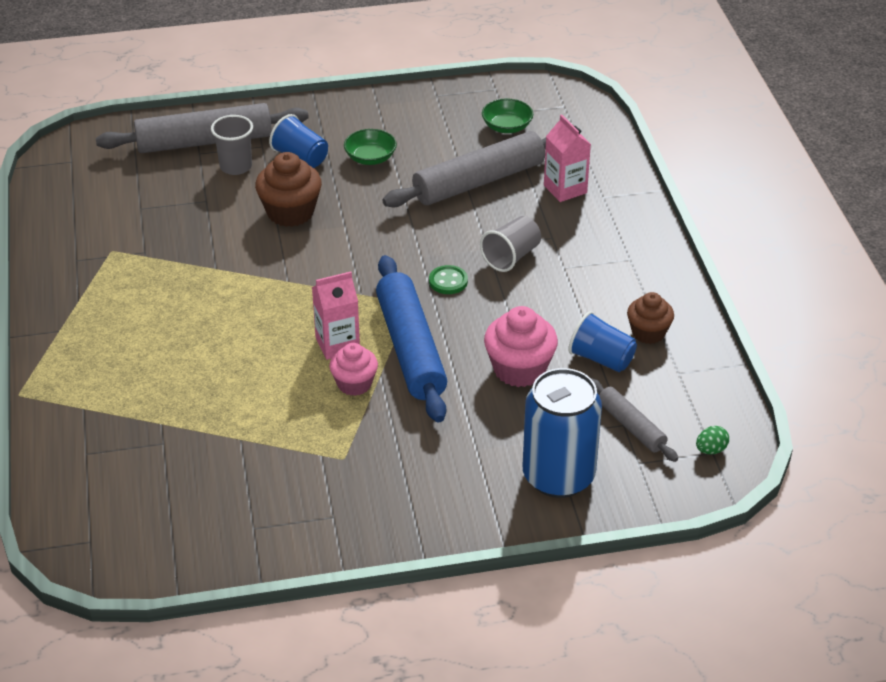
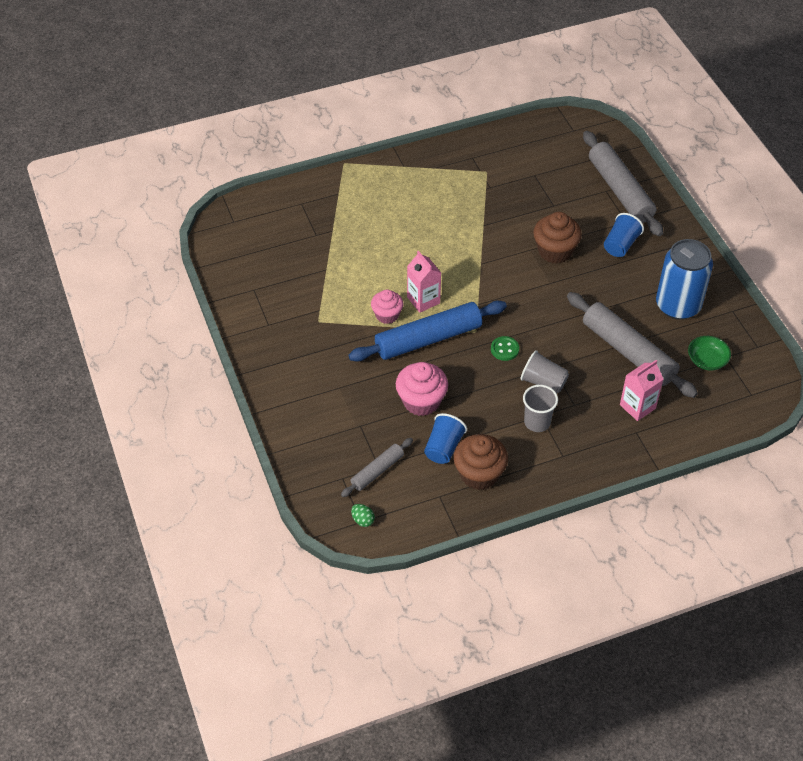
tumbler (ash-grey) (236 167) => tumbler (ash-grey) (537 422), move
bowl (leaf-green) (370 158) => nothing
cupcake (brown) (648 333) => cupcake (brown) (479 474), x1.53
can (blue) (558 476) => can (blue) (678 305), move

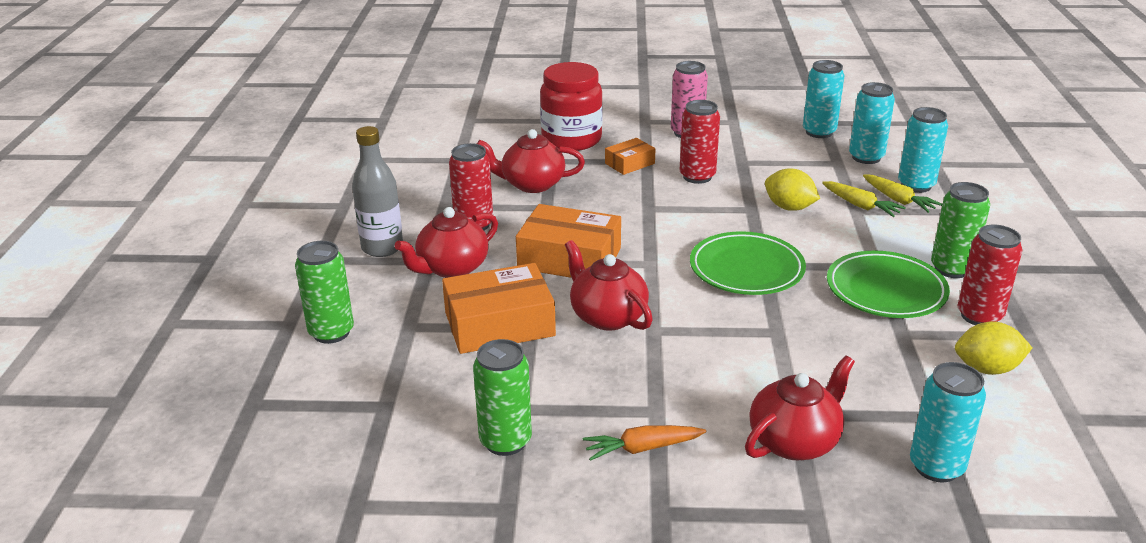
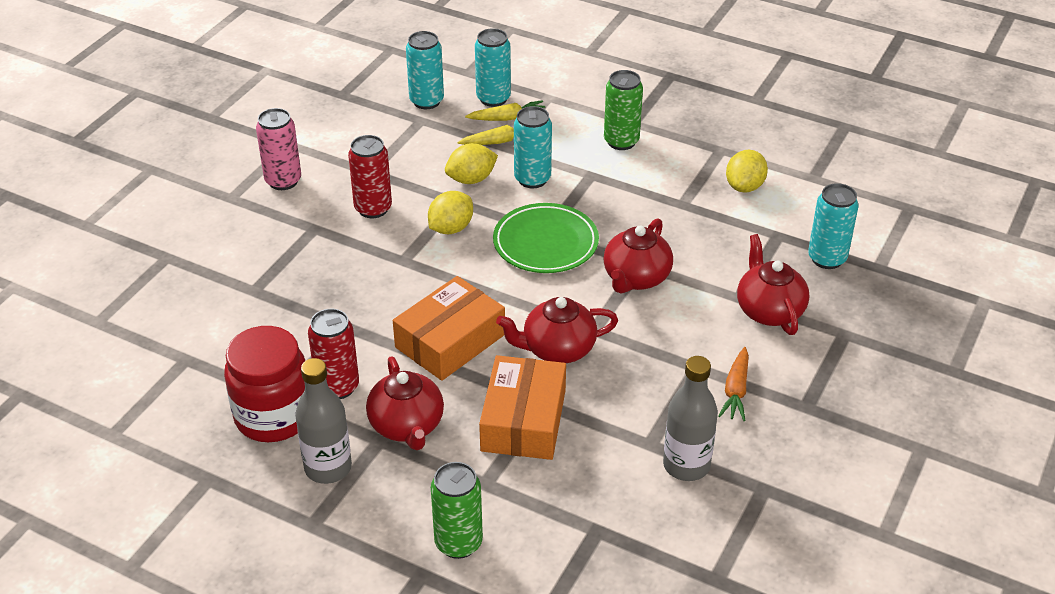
can (teal) (819 132) => can (teal) (532 179), move
preserve jar (scarlet) (571 140) => preserve jar (scarlet) (273 416), move
china teapot (scarlet) (531 184) => china teapot (scarlet) (636 278), move
package (orange-coloured) (629 163) => nothing
can (scarlet) (979 316) => nothing
plate (leaf-green) (886 290) => nothing
can (leaf-green) (505 441) => flask (ash-grey) (686 465)
nothing => toy lemon (golden) (451 228)

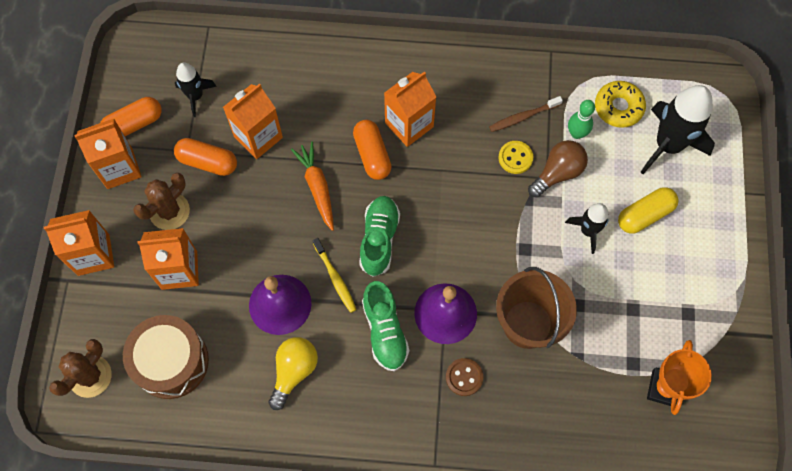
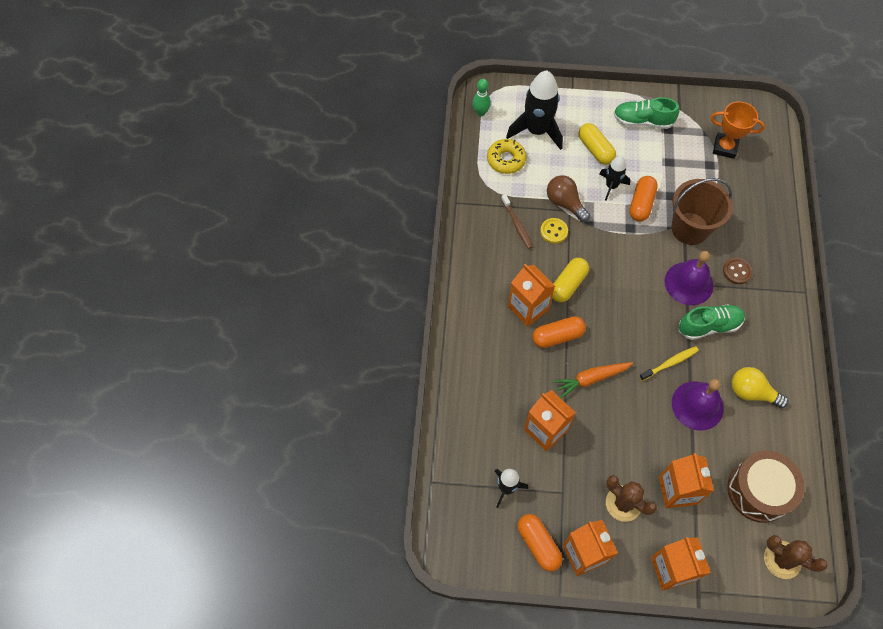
skittle (leaf-green) (576 133) => skittle (leaf-green) (480 112), move
pill shape (orange-coloured) (207 162) => pill shape (orange-coloured) (641 204), move
shoe (leaf-green) (379 239) => shoe (leaf-green) (642 121), move
nothing => pill shape (golden) (568 284)

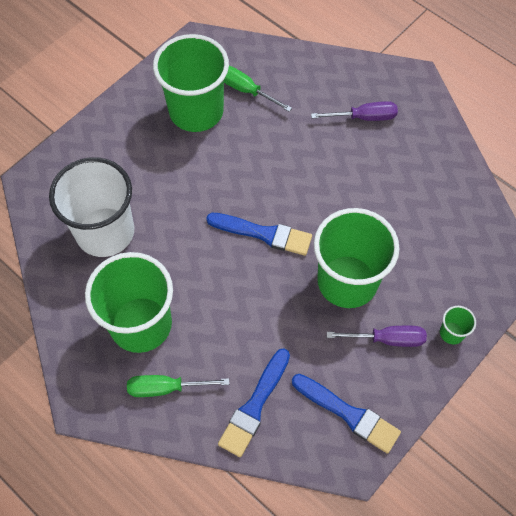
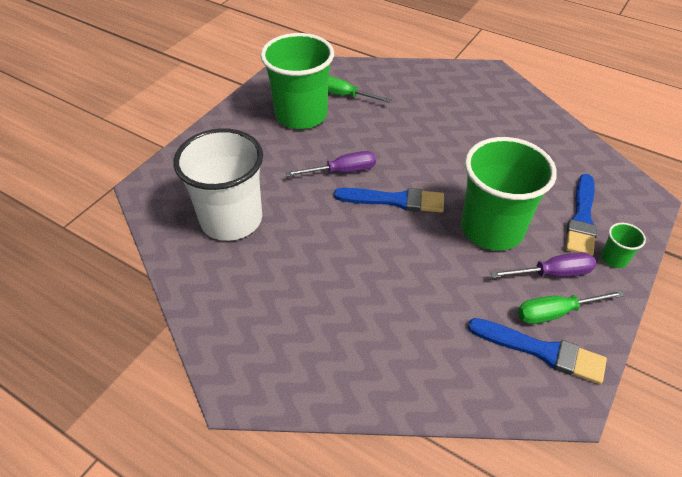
hand screwdriver (royal purple) (364 117) => hand screwdriver (royal purple) (342 171), move
tumbler (leaf-green) (141 324) => nothing
paint brush (blue) (254 406) => paint brush (blue) (581 218), move
hand screwdriver (leaf-green) (166 388) => hand screwdriver (leaf-green) (555 313), move

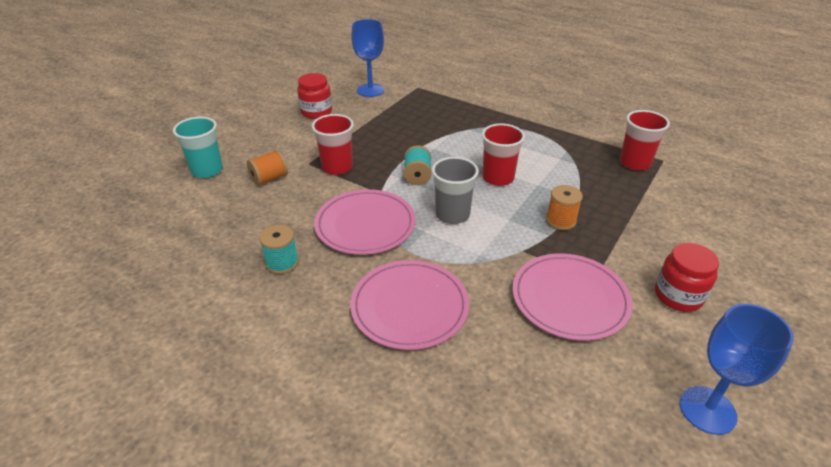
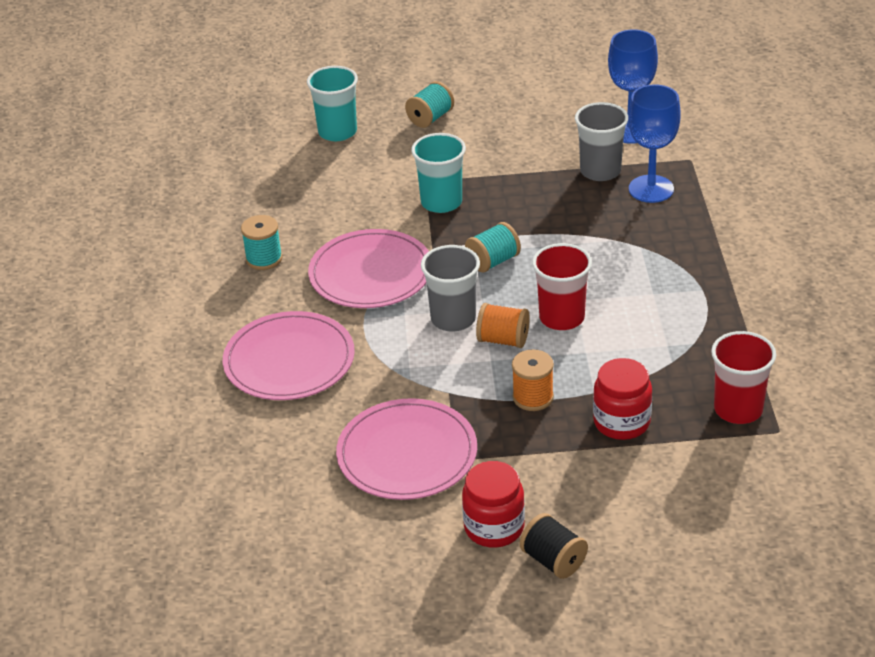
preserve jar (scarlet) (316 112) => preserve jar (scarlet) (621 422), move
tumbler (scarlet) (337 167) => tumbler (teal) (441 202)
spool (orange-coloured) (269 179) => spool (orange-coloured) (503 340), move
wine glass (blue) (707 410) => wine glass (blue) (651 189), move
nothing => spool (teal) (430 118)
nothing => tumbler (ash-grey) (600 171)
nothing => spool (jet-black) (553 560)

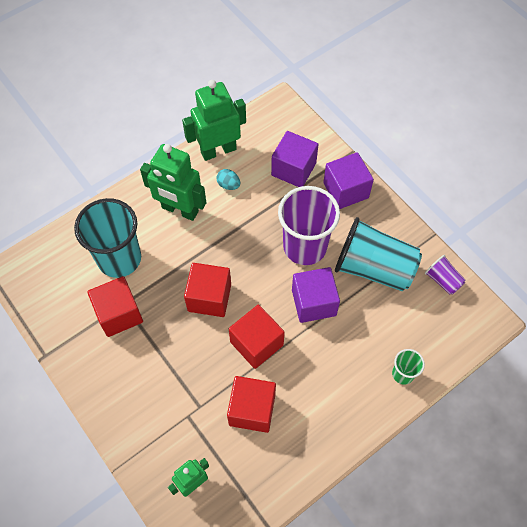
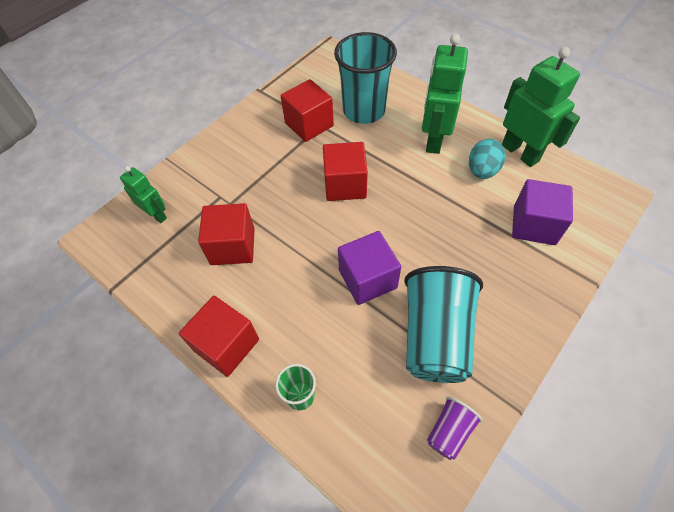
cube (royal purple) (346 190) => nothing
toy egg (teal) (228 185) => toy egg (teal) (482 171), x1.54
tumbler (royal purple) (305 246) => nothing
cube (scarlet) (256 343) => cube (scarlet) (226 345), move

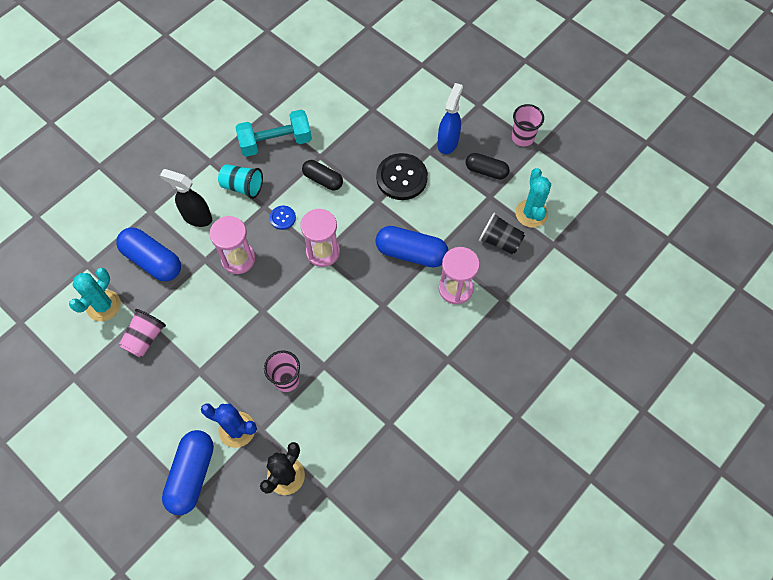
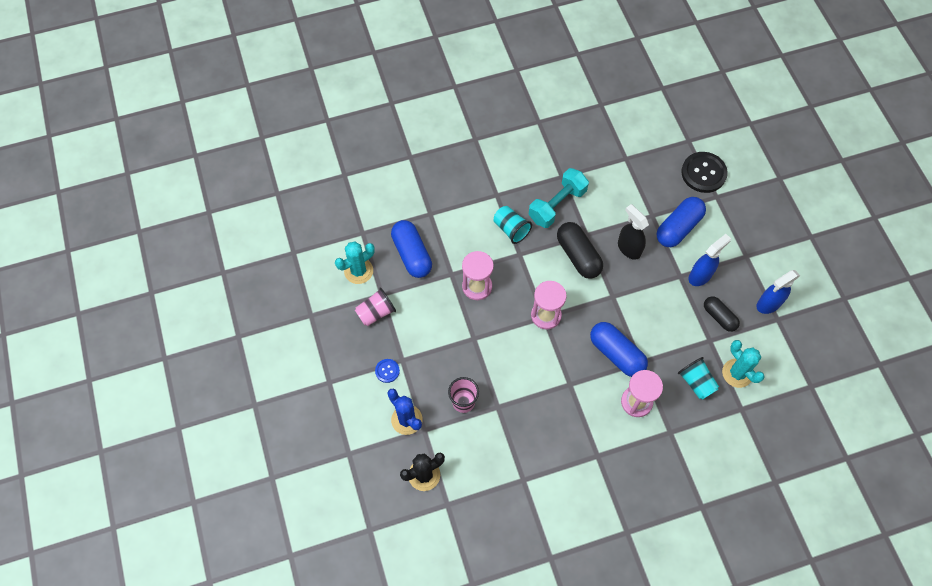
tumbler (rose-pink) (522 137) => sprayer (blue) (768 304)
dumbbell (teal) (276 142) => dumbbell (teal) (557 205), 60 degrees counterclockwise
shirt button (jet-black) (401 178) => shirt button (jet-black) (703 173), move
pill shape (jet-black) (323 180) => pill shape (jet-black) (578 255), x1.57
cactus (teal) (531 213) => cactus (teal) (737 373), 60 degrees counterclockwise
sprayer (jet-black) (197 217) => sprayer (jet-black) (628 248), move
shirt button (blue) (282 218) => shirt button (blue) (387 371), move
tumbler (jet-black) (499 241) => tumbler (teal) (696 382)
pill shape (blue) (192 475) => pill shape (blue) (678 228), move

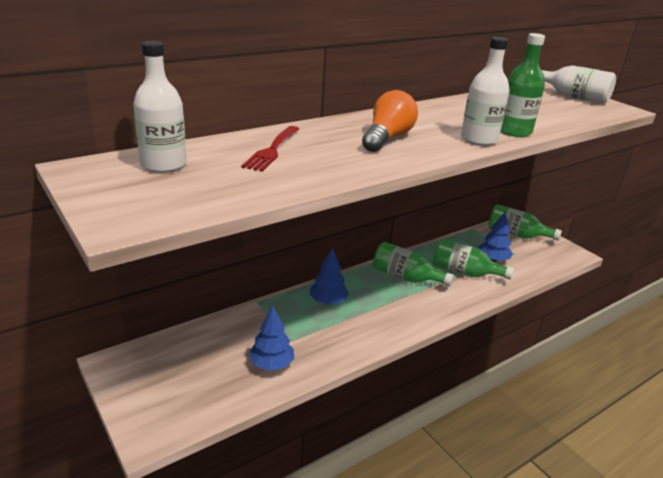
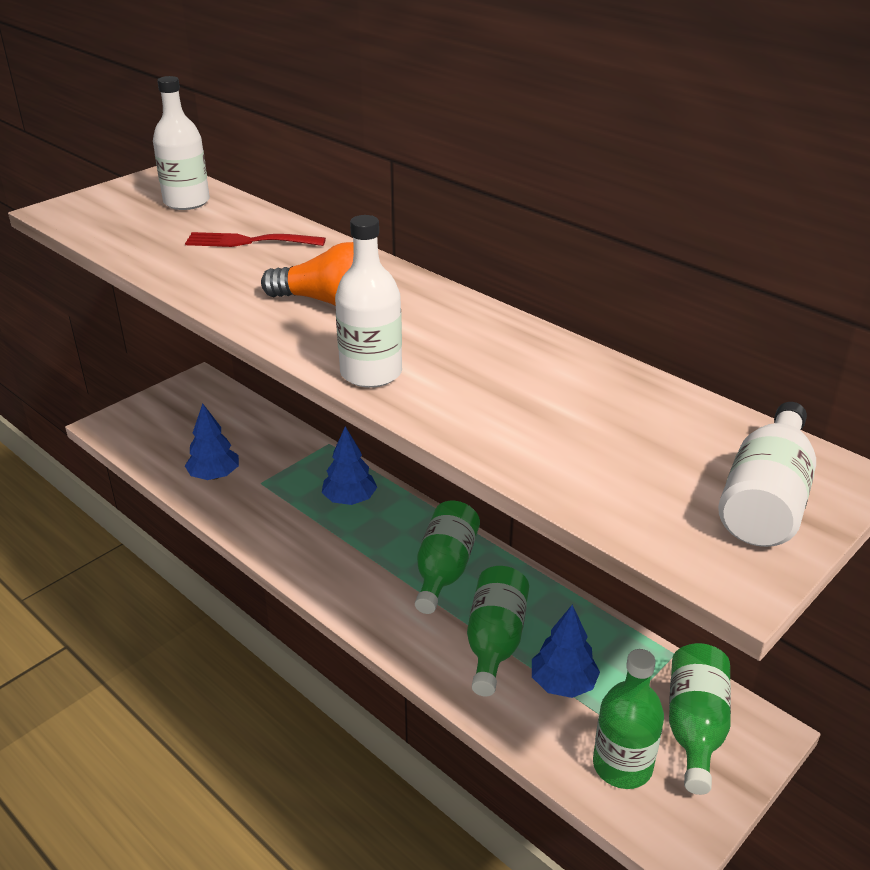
flask (leaf-green) (513 131) => flask (leaf-green) (622 765), move

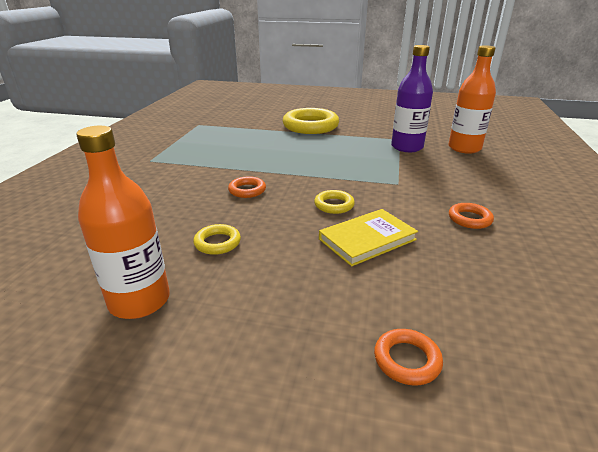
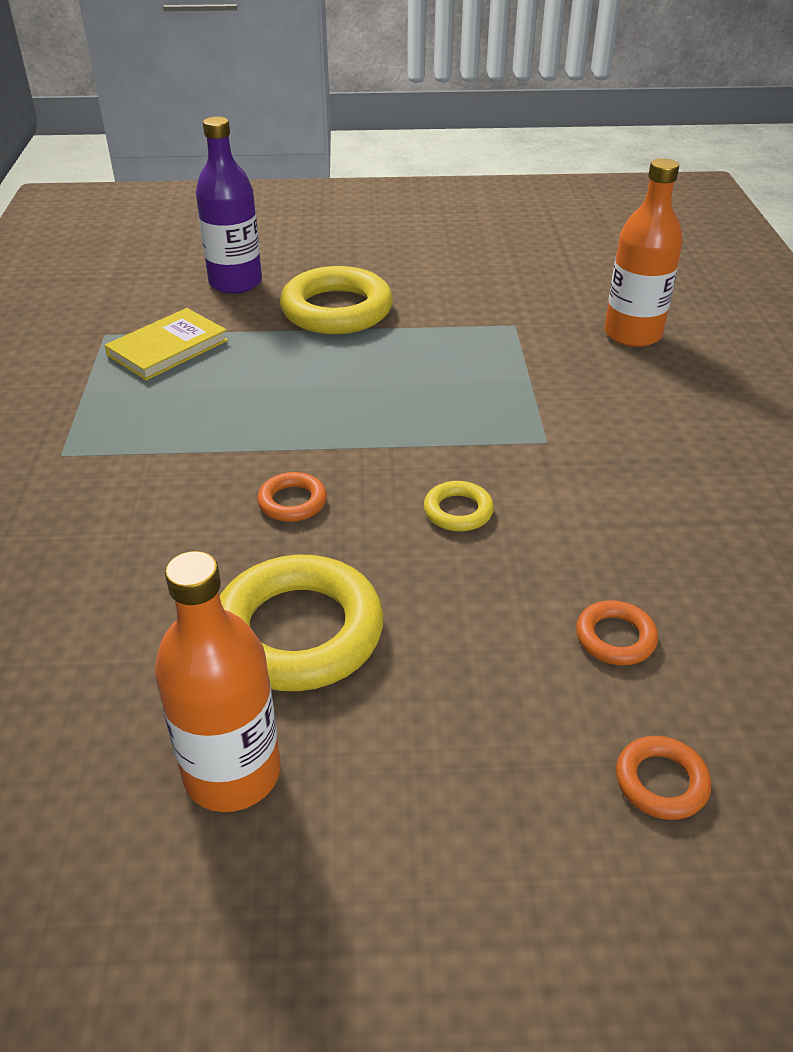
flask (royal purple) (407 147) => flask (royal purple) (235 283), move
torus (orange-coloured) (469 219) => torus (orange-coloured) (615 638), move
book (golden) (367 239) => book (golden) (168 348), move
torus (golden) (217 243) => torus (golden) (299 631), x2.12

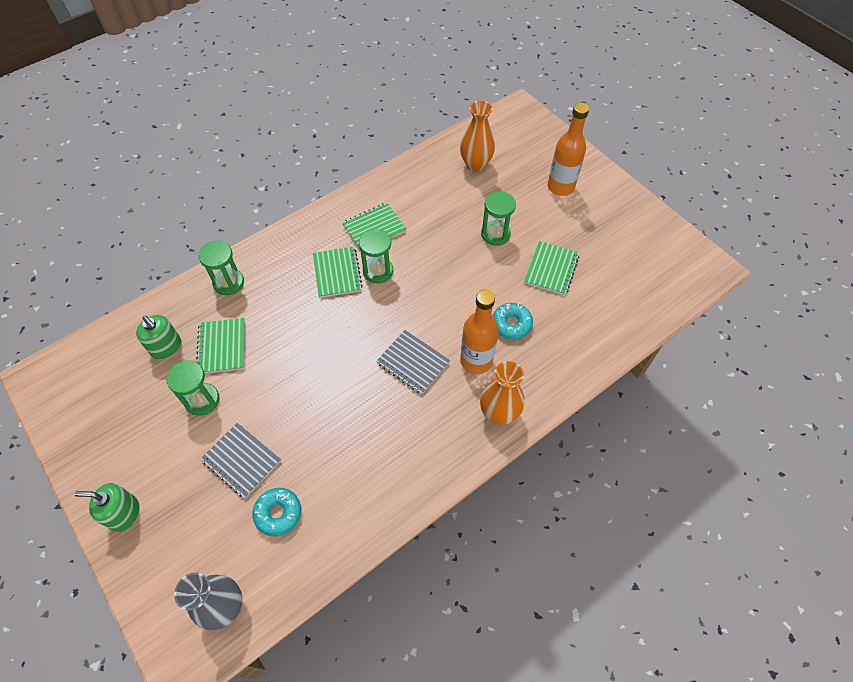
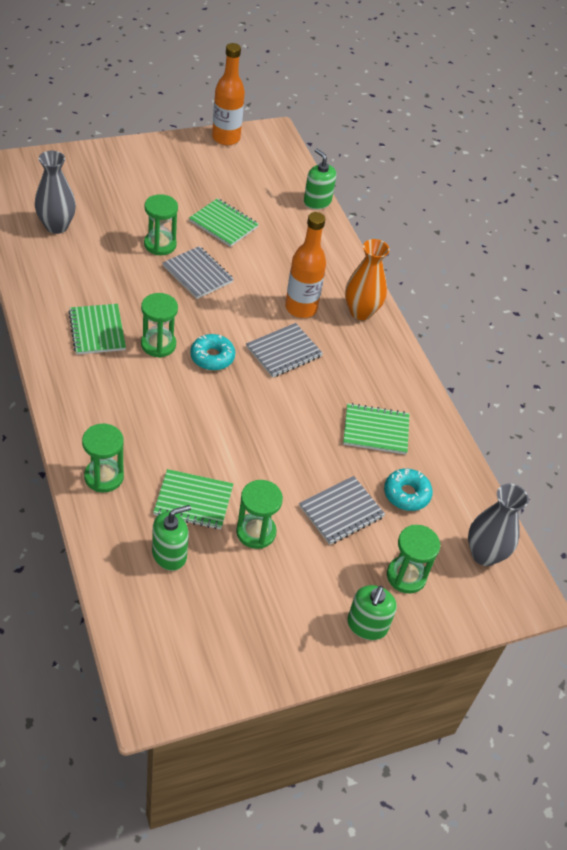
flower vase (orange-coloured) (475 165) => flower vase (ash-grey) (56 226)
flask (orange-coloured) (560 187) => flask (orange-coloured) (226 138), move
notebook (leaf-green) (337 273) => notebook (leaf-green) (375 430), move
glazed donut (teal) (511 324) => glazed donut (teal) (212 357), move
nothing => pump bottle (leaf-green) (317 202)
nothing => notebook (ash-grey) (198 274)
nothing => sandglass (leaf-green) (406 576)

